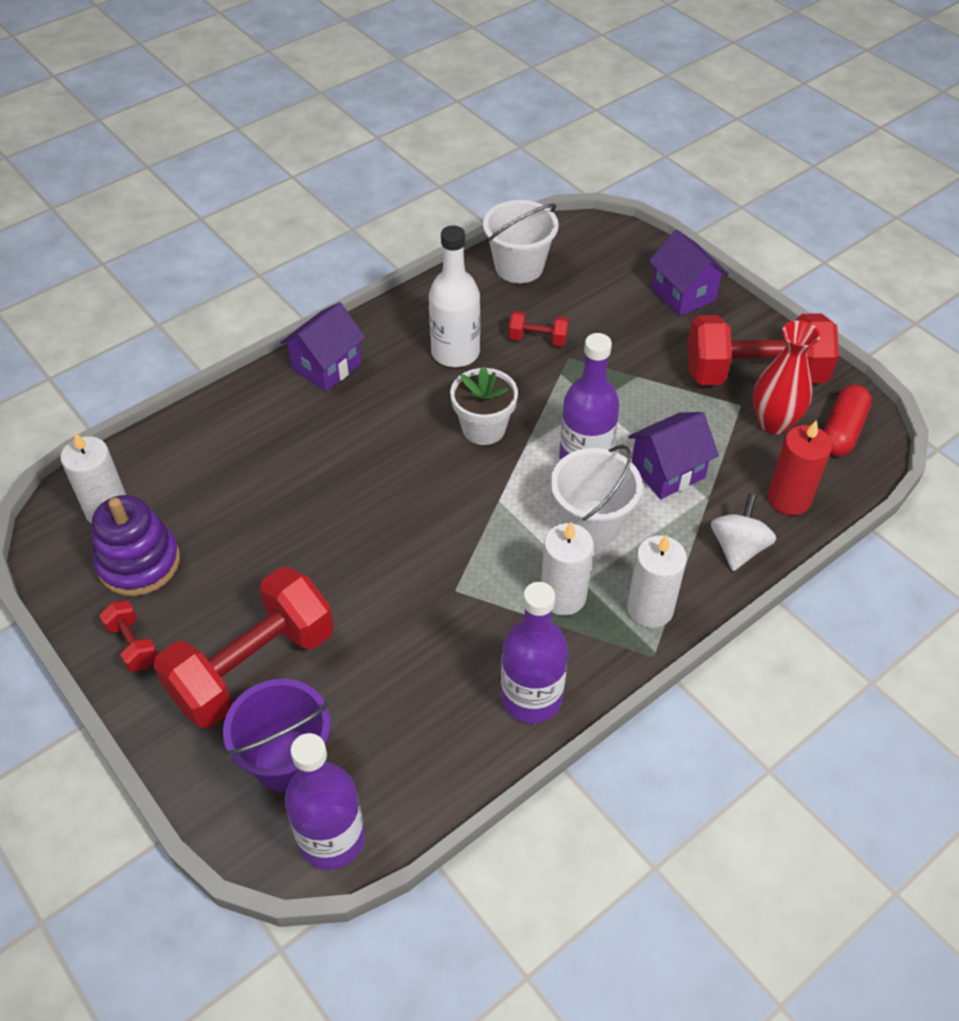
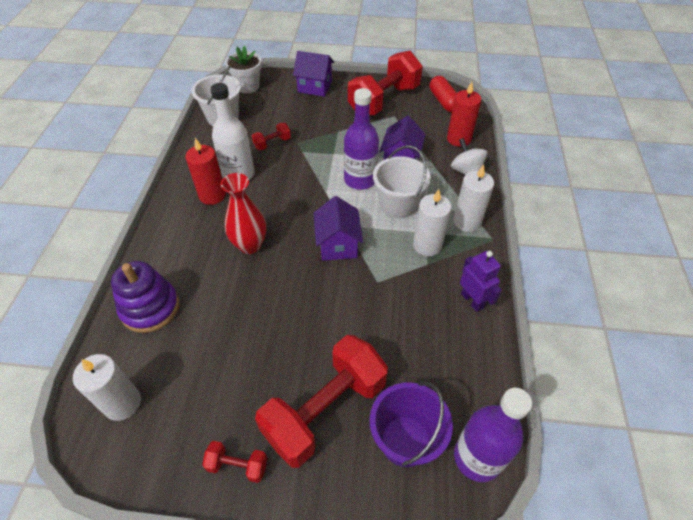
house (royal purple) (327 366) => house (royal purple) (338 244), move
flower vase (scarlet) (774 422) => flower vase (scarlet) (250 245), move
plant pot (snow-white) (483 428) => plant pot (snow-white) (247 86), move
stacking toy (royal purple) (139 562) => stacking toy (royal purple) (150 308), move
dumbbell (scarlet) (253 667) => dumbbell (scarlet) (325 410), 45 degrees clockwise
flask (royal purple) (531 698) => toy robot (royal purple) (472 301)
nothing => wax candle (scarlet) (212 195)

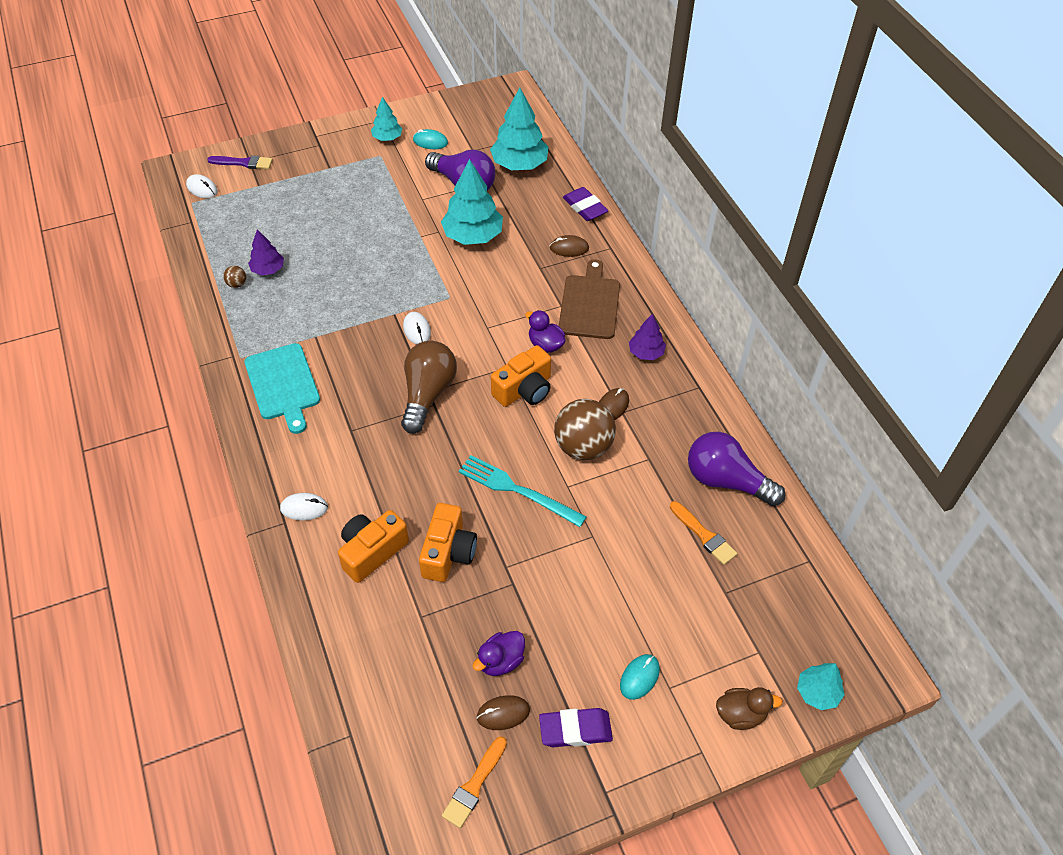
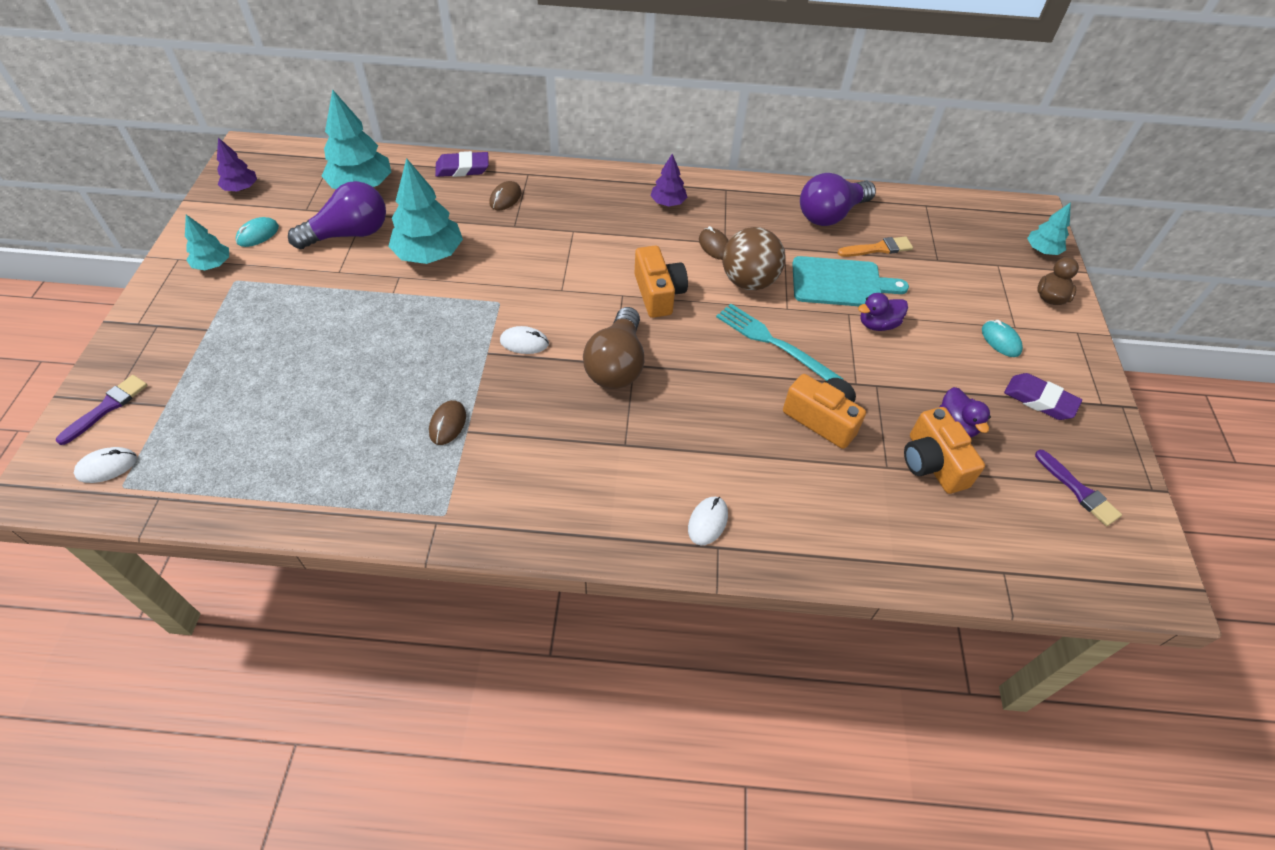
toy tree (royal purple) (268 269) => toy tree (royal purple) (241 188), move
bread board (brown) (590 304) => nothing
ball (brown) (237 284) => nothing
rubber duck (royal purple) (545 344) => rubber duck (royal purple) (877 324), move
lightbulb (brown) (427 394) => lightbulb (brown) (617 365), 120 degrees counterclockwise
bread board (teal) (283 384) => bread board (teal) (840 283), move
fork (teal) (517 490) => fork (teal) (774 343), 75 degrees clockwise
camera (orange-coloured) (372 552) => camera (orange-coloured) (932 463), move
mouse (brown) (503 713) => mouse (brown) (448 424), move
pencil eraser (royal purple) (575 730) => pencil eraser (royal purple) (1039 400), 75 degrees counterclockwise
paint brush (orange-coloured) (474 785) => paint brush (royal purple) (1078 491)

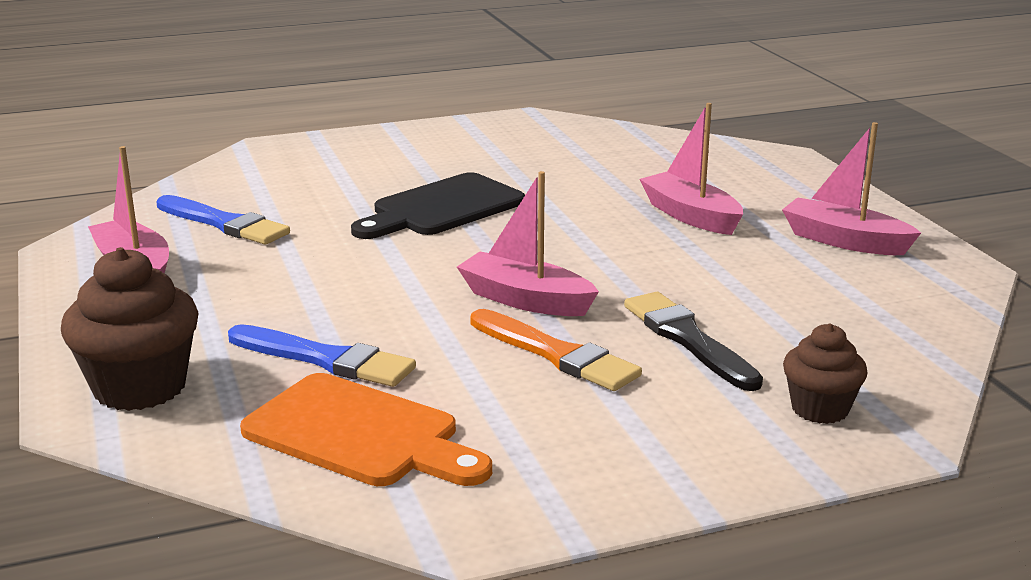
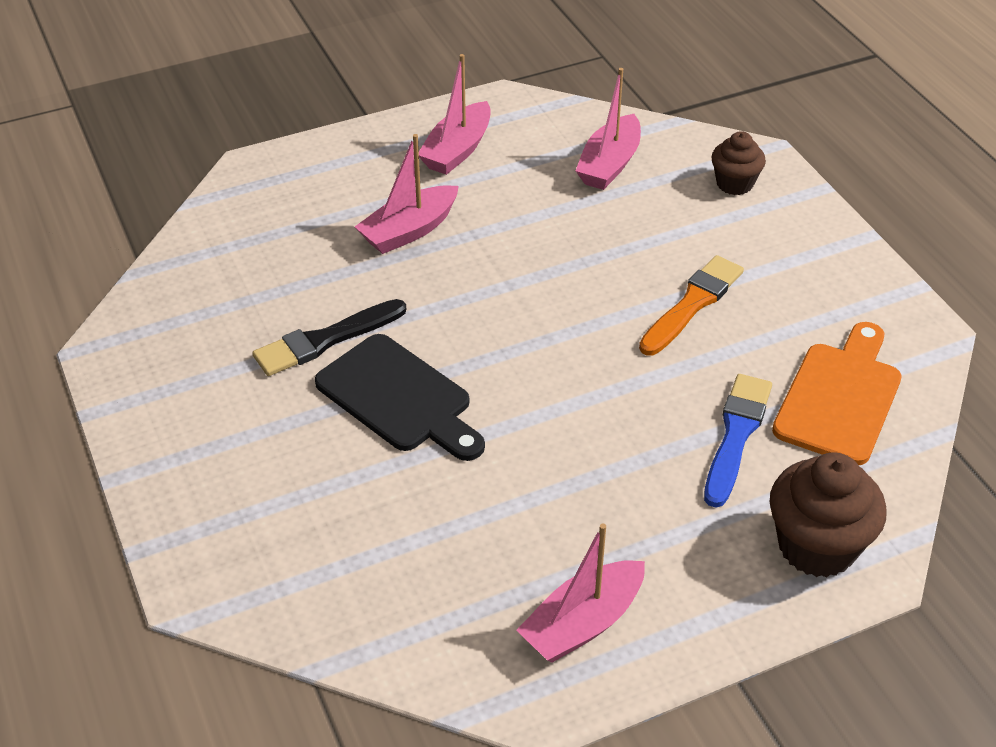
toy boat (rose-pink) (525 300) => toy boat (rose-pink) (609 164), move
paint brush (blue) (224 223) => nothing
paint brush (jet-black) (688 339) => paint brush (jet-black) (325 340), move

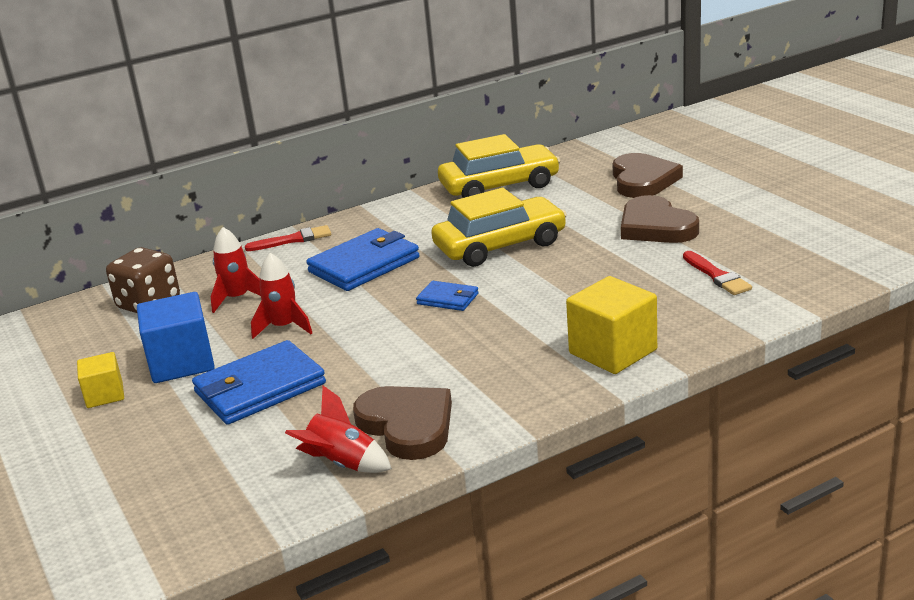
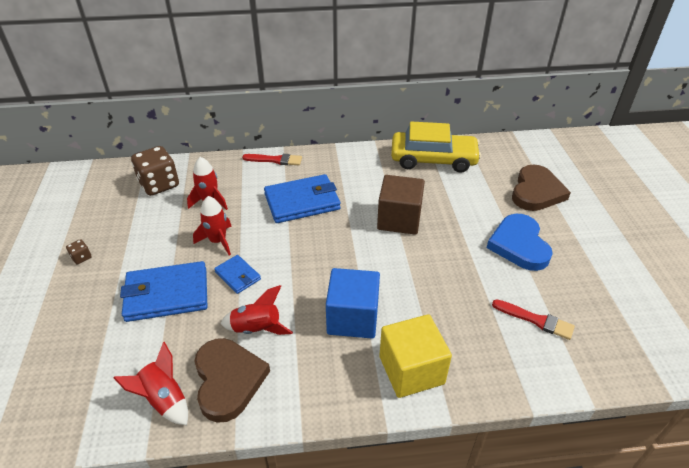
car (golden) (500 245) => cube (brown) (399 219)
love heart (brown) (655 226) => love heart (blue) (519 245)
paint brush (scarlet) (717 276) => paint brush (scarlet) (536 320), 60 degrees counterclockwise
wallet (blue) (448 299) => wallet (blue) (238 276), move
cube (blue) (181 363) => cube (blue) (352 318), move
cube (golden) (105 395) => die (brown) (81 258)
nothing => toy rocket (scarlet) (257 328)

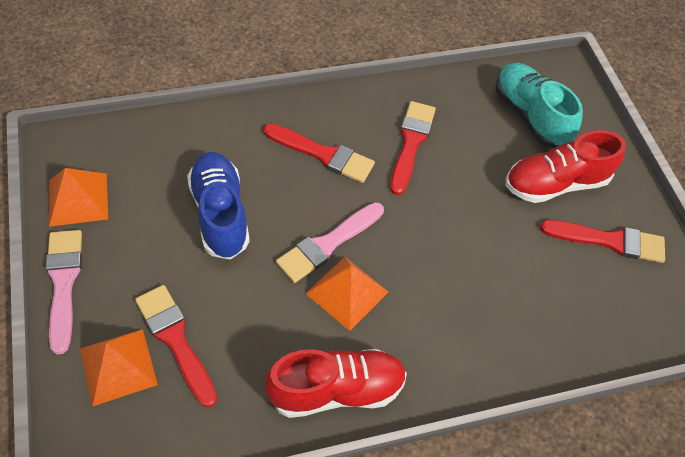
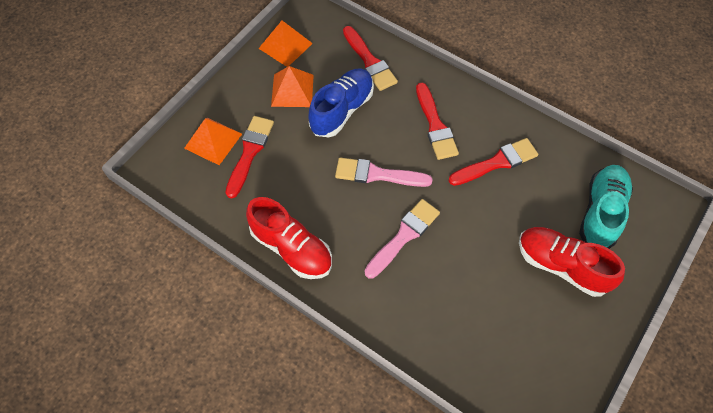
paint brush (scarlet) (609 241) => paint brush (scarlet) (369 61), move
paint brush (rose-pink) (64 283) => paint brush (rose-pink) (404 236), move
pyramid shape (orange-coloured) (347 292) => pyramid shape (orange-coloured) (292 90), move

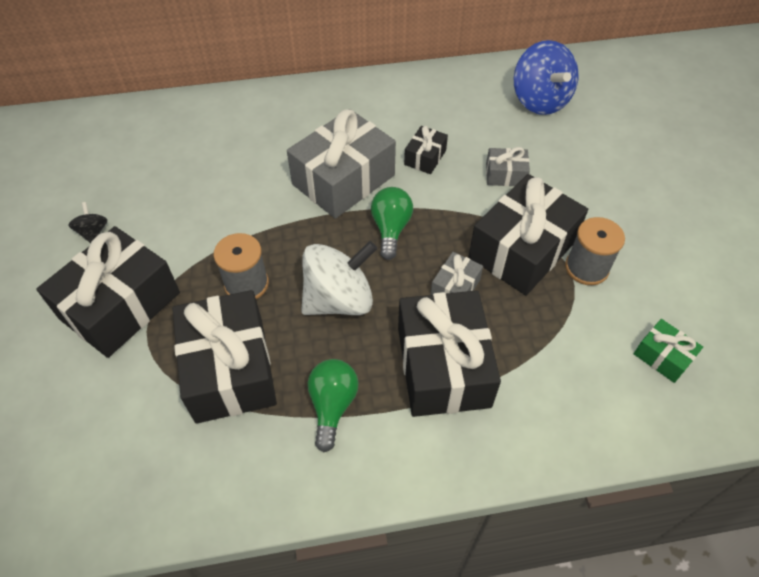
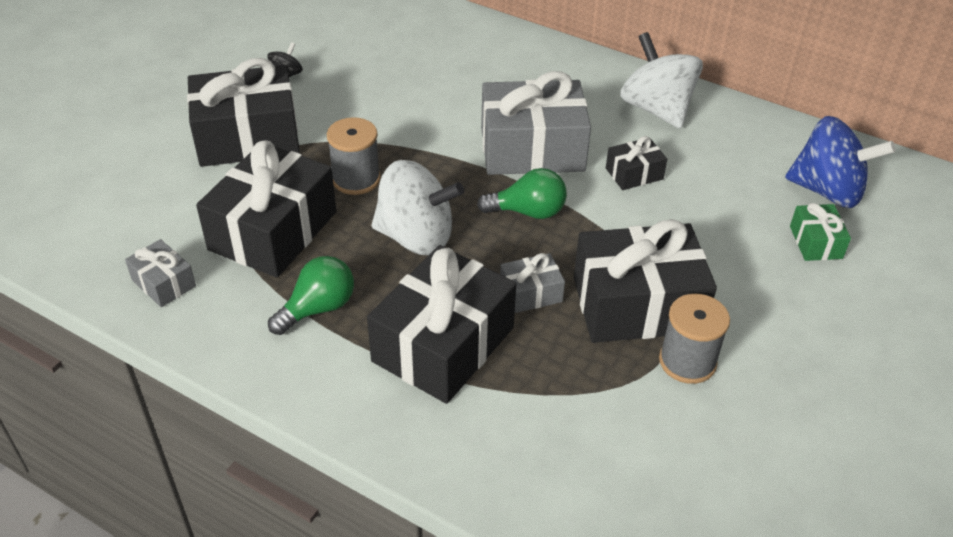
whirligig (blue) (540 100) => whirligig (blue) (827 191), 90 degrees counterclockwise
gift (ash-grey) (505 175) => gift (ash-grey) (163 283), move
lightbulb (leaf-green) (391 229) => lightbulb (leaf-green) (528 212), 45 degrees clockwise
gift (leaf-green) (662 357) => gift (leaf-green) (815 242), move
nothing => whirligig (snow-white) (656 109)

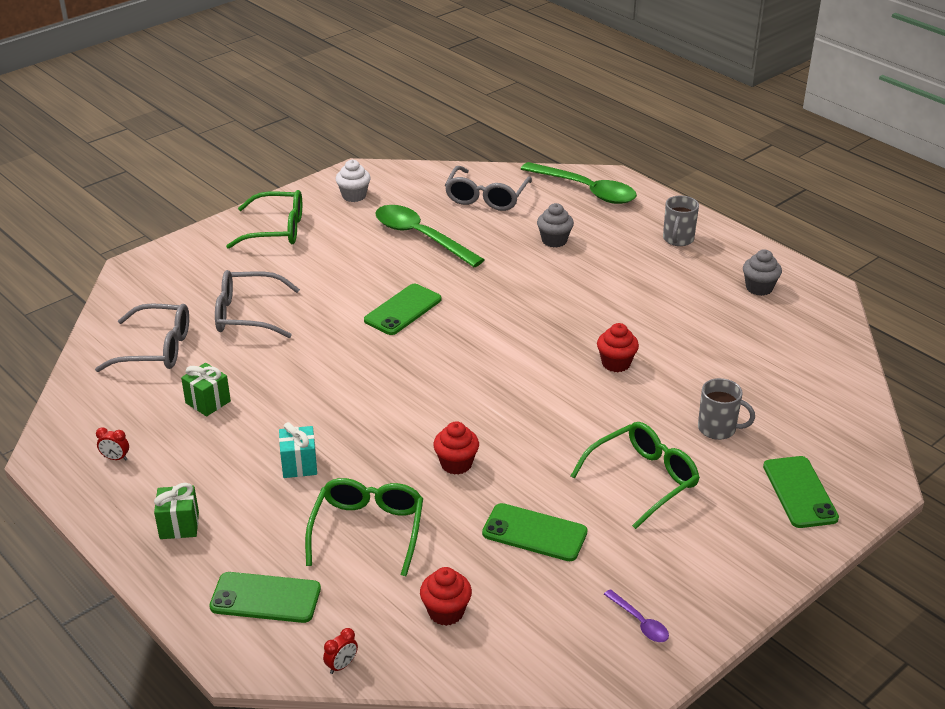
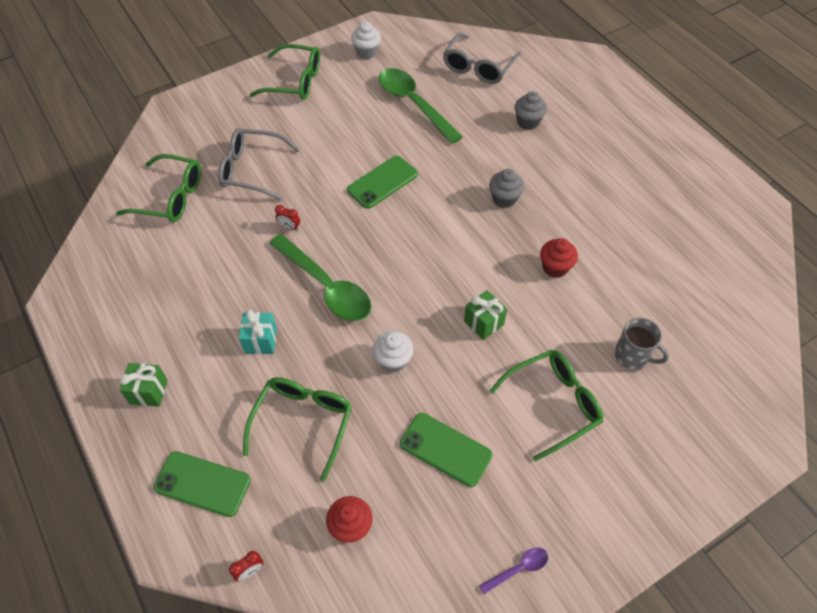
teaspoon (leaf-green) (586 190) => teaspoon (leaf-green) (326 286), move
tea mug (ash-grey) (678 239) => nothing
cupcake (ash-grey) (759 288) => cupcake (ash-grey) (504 199), move
glasses (ash-grey) (156 349) => glasses (leaf-green) (170 197)
gift (leaf-green) (208 402) => gift (leaf-green) (483 323), move
cupcake (scarlet) (456 464) => cupcake (snow-white) (393 360)
alarm clock (scarlet) (115 458) => alarm clock (scarlet) (289 227), move
phone (leaf-green) (799 492) => nothing
teaspoon (royal purple) (640 622) => teaspoon (royal purple) (518 569), 90 degrees counterclockwise

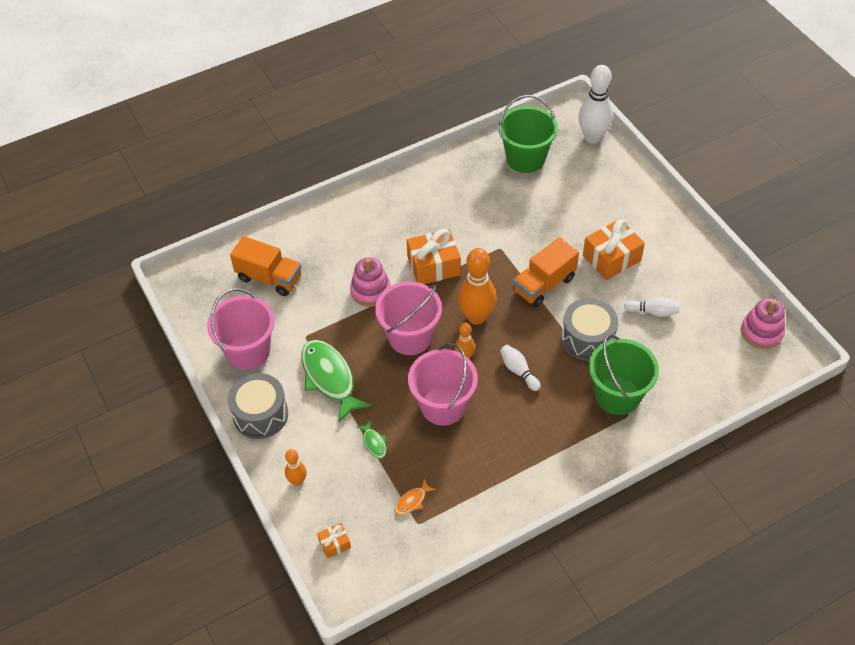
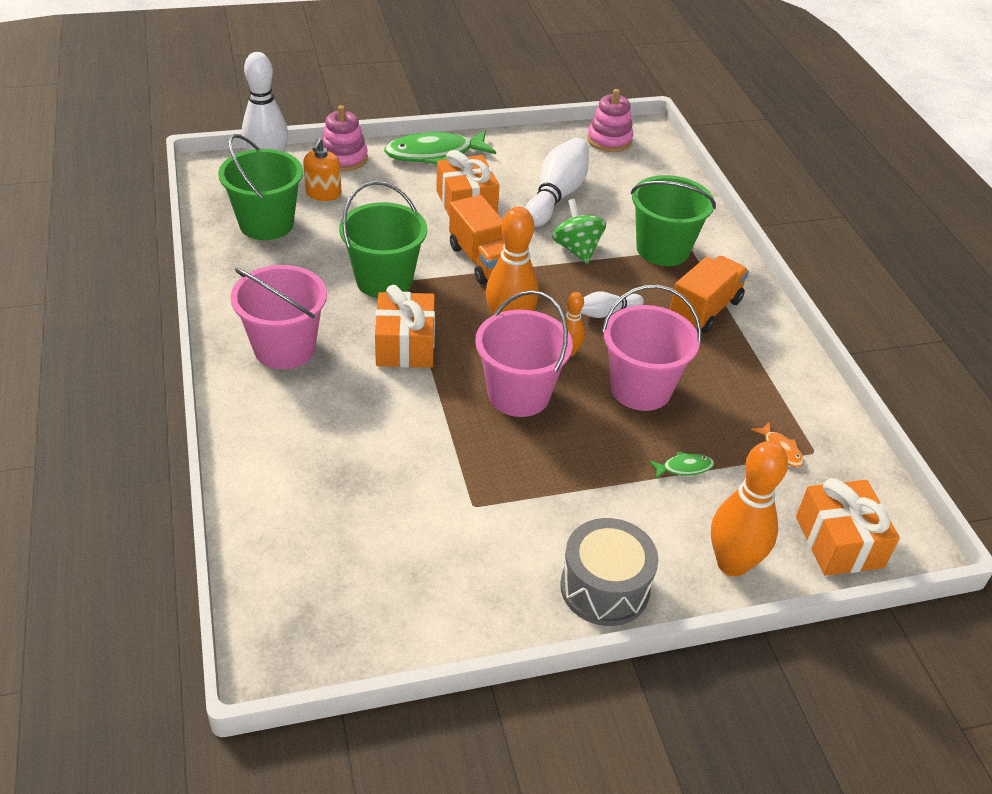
truck (orange-coloured) (269 278) => truck (orange-coloured) (705 310), move
stacking toy (rose-pink) (370 291) => stacking toy (rose-pink) (343 158), move
bucket (rose-pink) (248 351) => bucket (rose-pink) (284 348), move
skittle (snow-white) (653 312) => skittle (snow-white) (556 196), x1.92
drum (ash-grey) (587 339) => whirligig (leaf-green) (577 249)
fish figure (leaf-green) (330 378) => fish figure (leaf-green) (434 154), move
skittle (orange-coloured) (297 481) => skittle (orange-coloured) (732 564), x1.92
gift (orange-coloured) (334 544) => gift (orange-coloured) (839 542), x2.02
nothing => pump bottle (orange-coloured) (323 194)
nothing => bucket (leaf-green) (384 280)

